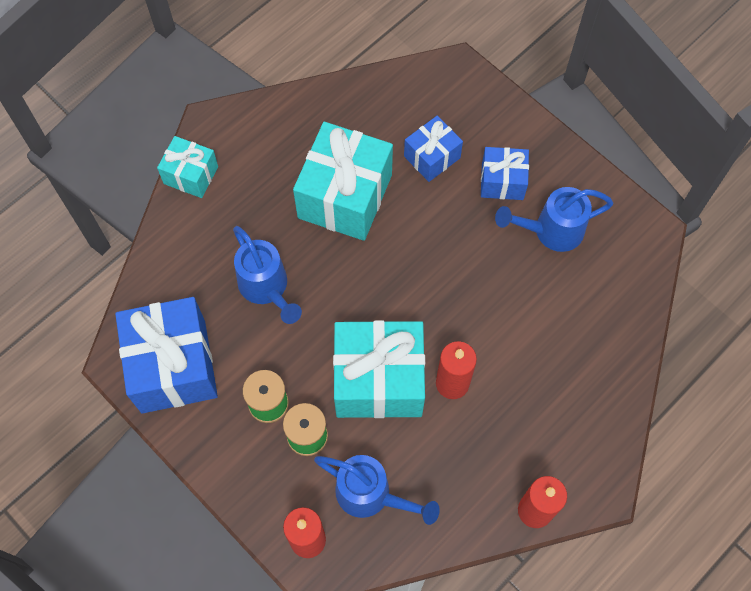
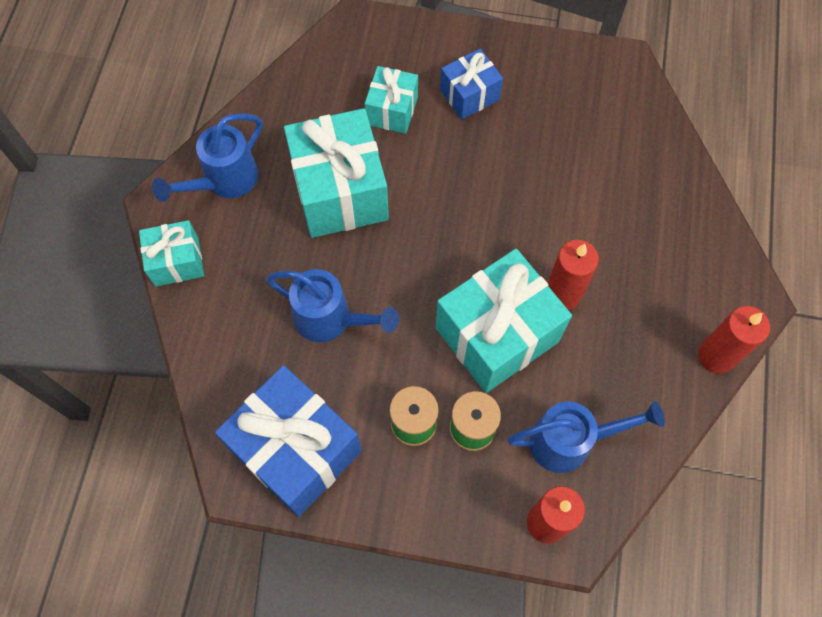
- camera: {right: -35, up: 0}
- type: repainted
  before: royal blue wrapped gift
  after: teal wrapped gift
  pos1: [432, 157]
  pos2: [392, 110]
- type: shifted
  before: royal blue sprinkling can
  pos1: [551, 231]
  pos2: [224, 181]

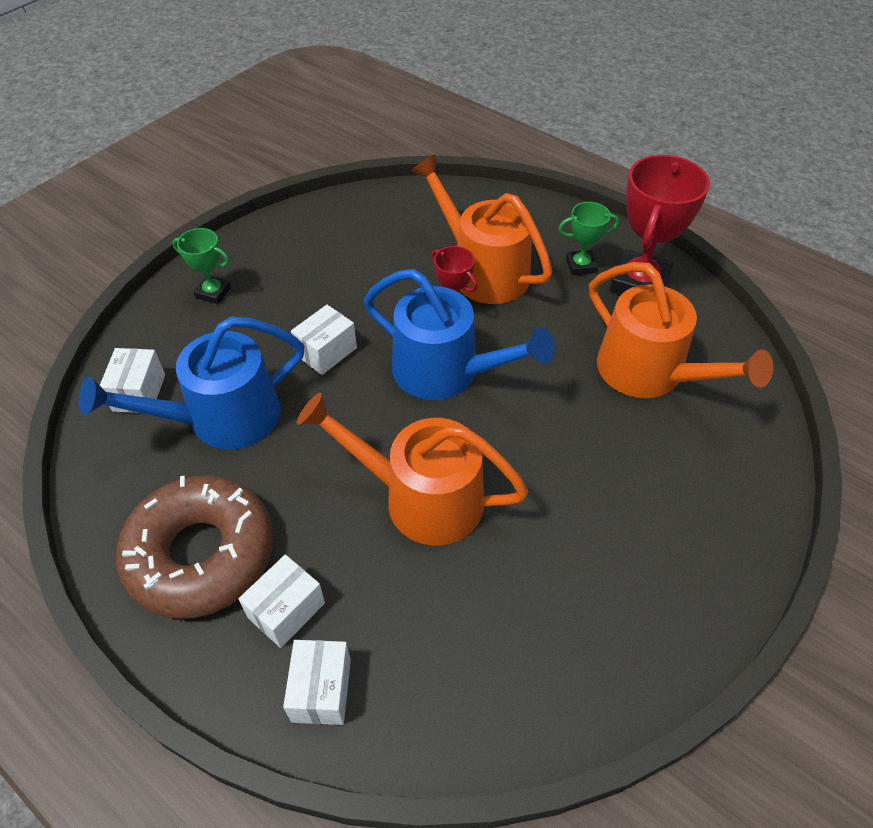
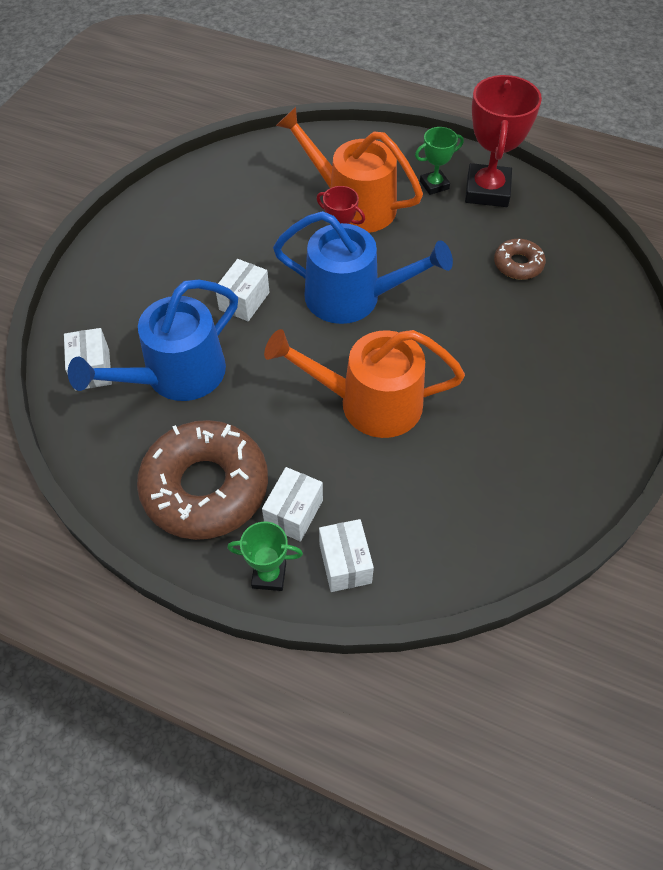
- camera: {right: -15, up: 5}
- type: shifted
  before: emerald prize cup
  pos1: [213, 292]
  pos2: [269, 575]
- type: swapped
  before: orange sprinkling can
  after: brown doughnut
  pos1: [649, 373]
  pos2: [518, 264]

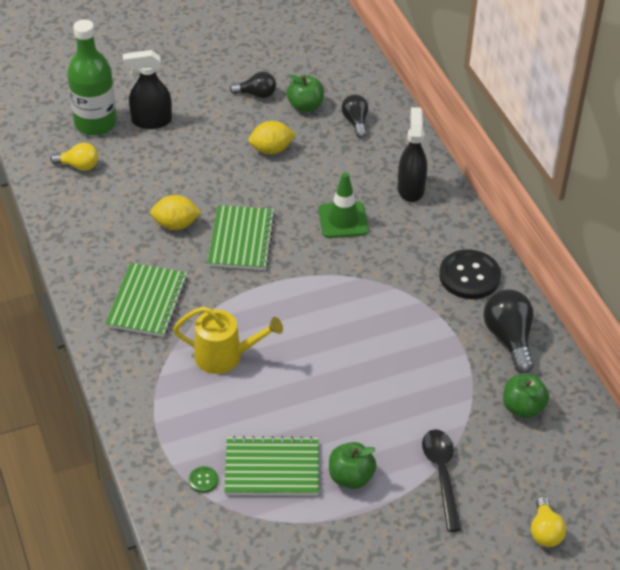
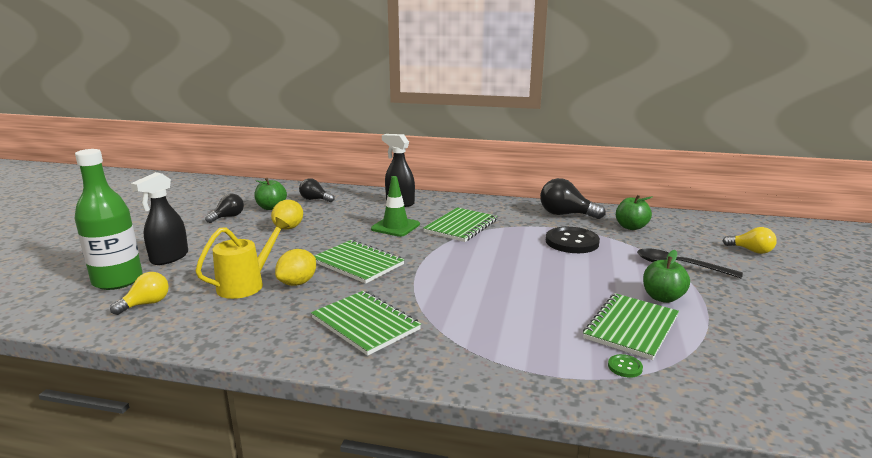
- camera: {right: -55, up: -25}
- type: shifted
  before: bright yellow sprinkling can
  pos1: [225, 356]
  pos2: [246, 284]
- type: shifted
  before: jet-black button
  pos1: [469, 276]
  pos2: [572, 242]
- type: new
  after: emerald exercise book
  pos2: [461, 226]

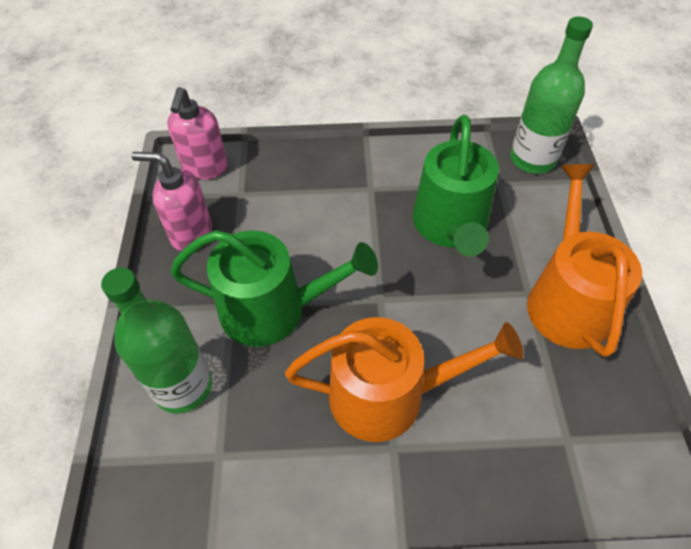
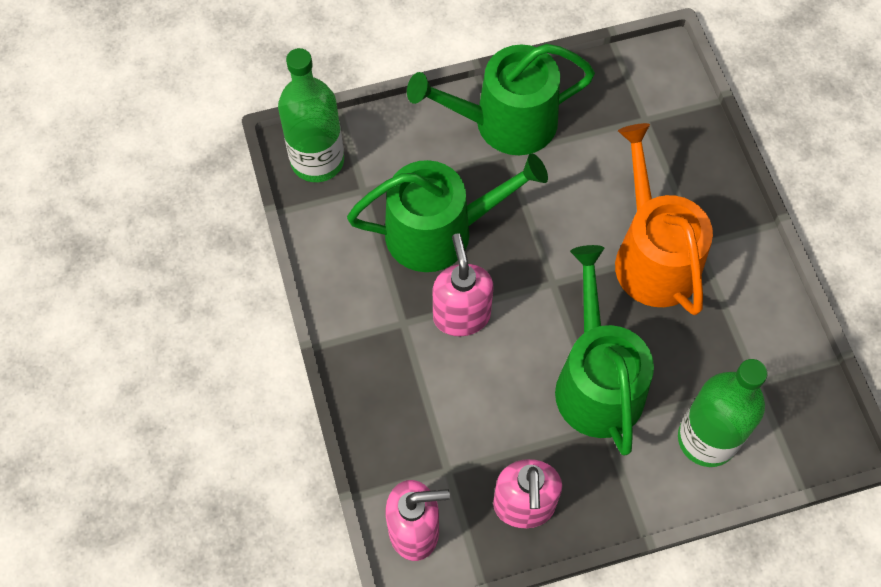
- camera: {right: -105, up: 10}
- type: repainted
  before: orange sprinkling can
  after: emerald sprinkling can
  pos1: [567, 299]
  pos2: [505, 123]
- type: new
  after: pink pump bottle
  pos2: [461, 315]

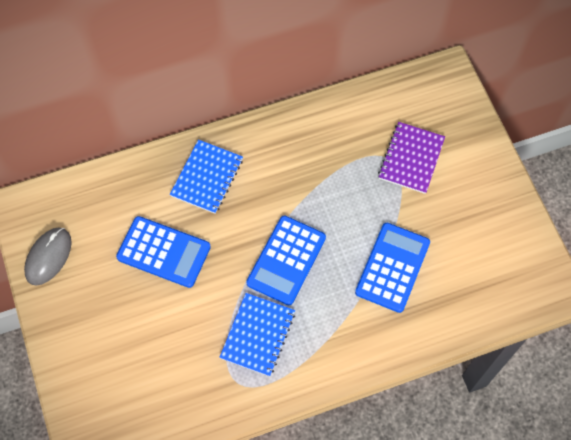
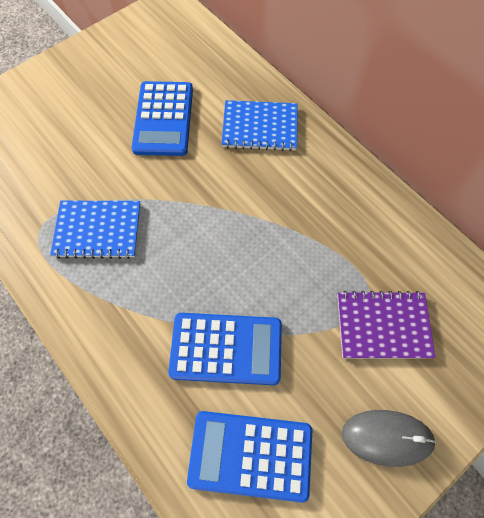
- camera: {right: 70, up: 0}
- type: shifted
  before: ash-grey PC mouse
  pos1: [48, 257]
  pos2: [387, 437]
- type: shifted
  before: royal blue adding machine
  pos1: [286, 260]
  pos2: [250, 455]

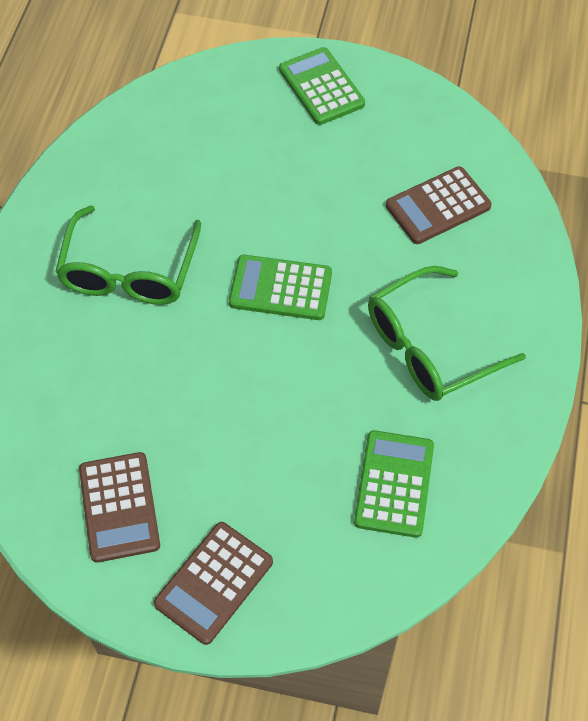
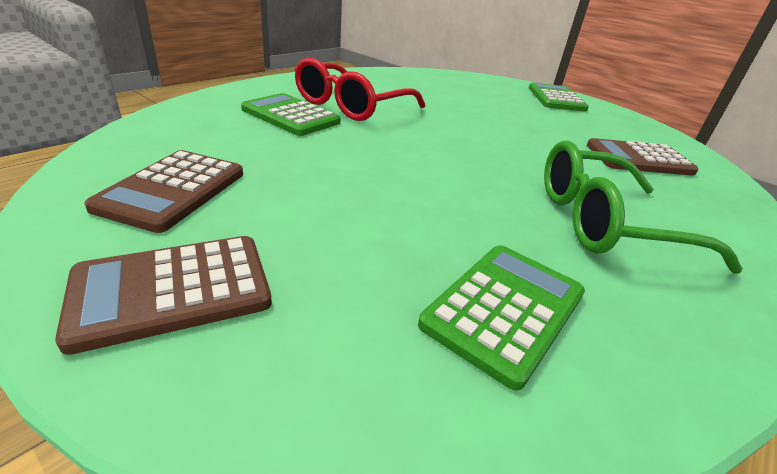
- camera: {right: 25, up: -25}
- type: repainted
  before: emerald eyeglasses
  after: crimson eyeglasses
  pos1: [129, 272]
  pos2: [351, 106]
- type: shifted
  before: emerald adding machine
  pos1: [280, 288]
  pos2: [290, 116]

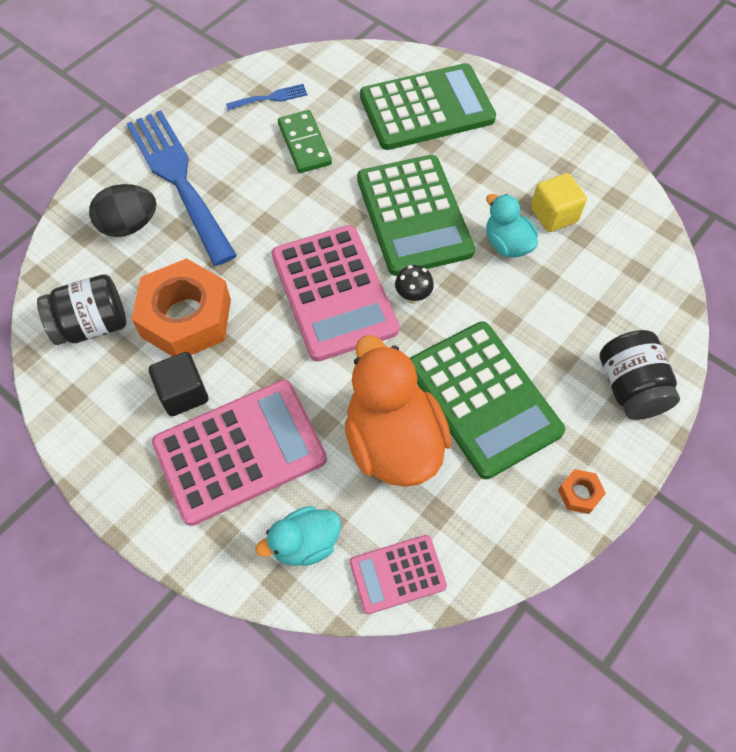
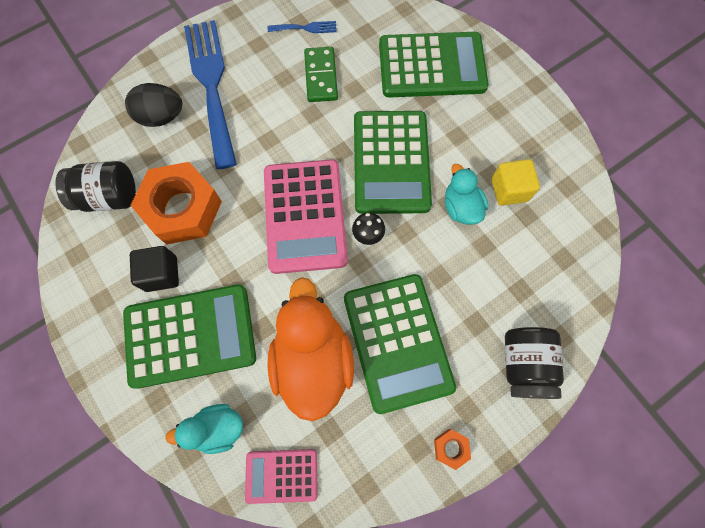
- camera: {right: 15, up: 10}
- type: repainted
  before: pink adding machine
  after: emerald adding machine
  pos1: [240, 452]
  pos2: [190, 336]

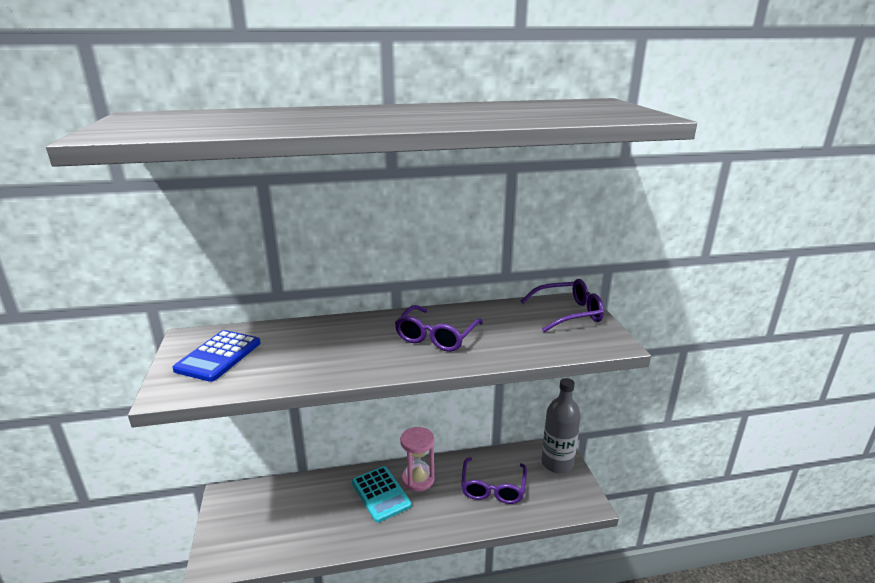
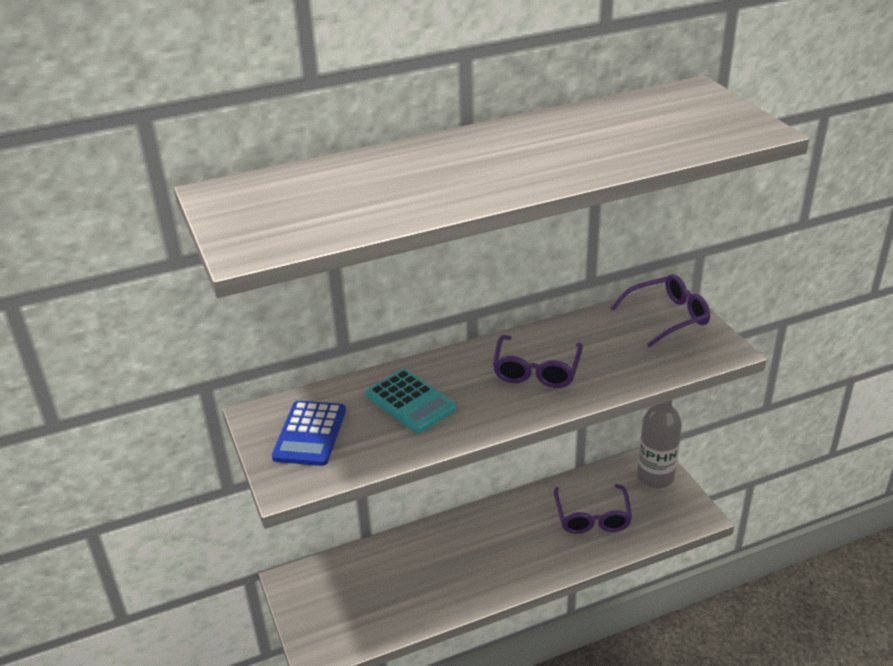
- camera: {right: -10, up: 10}
- type: shifted
  before: teal adding machine
  pos1: [381, 494]
  pos2: [411, 402]
- type: gone
  before: pink sand timer
  pos1: [418, 479]

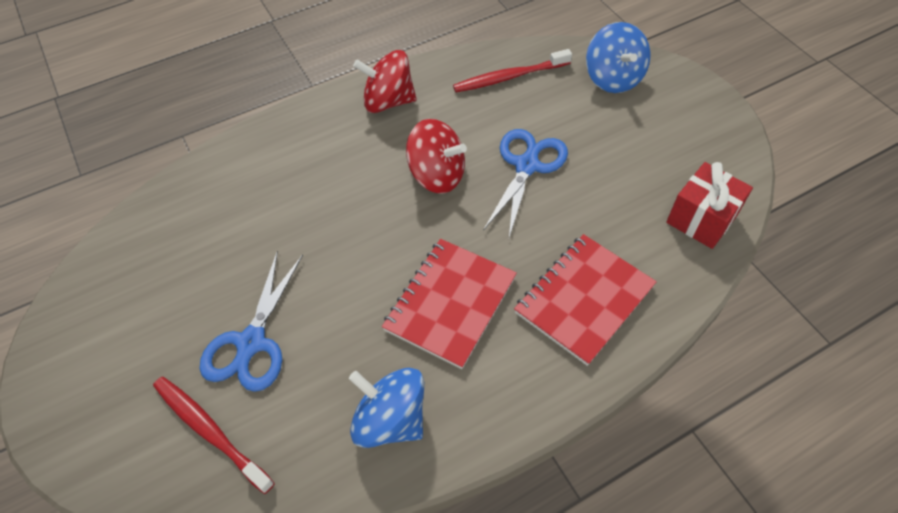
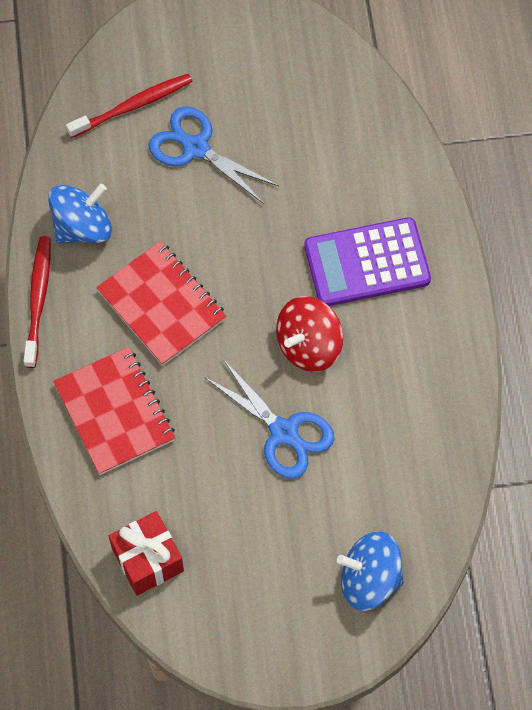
- camera: {right: 110, up: 10}
- type: gone
  before: crimson toy top
  pos1: [388, 101]
- type: shifted
  before: crimson toothbrush
  pos1: [509, 77]
  pos2: [38, 299]
- type: new
  after: purple adding machine
  pos2: [367, 263]

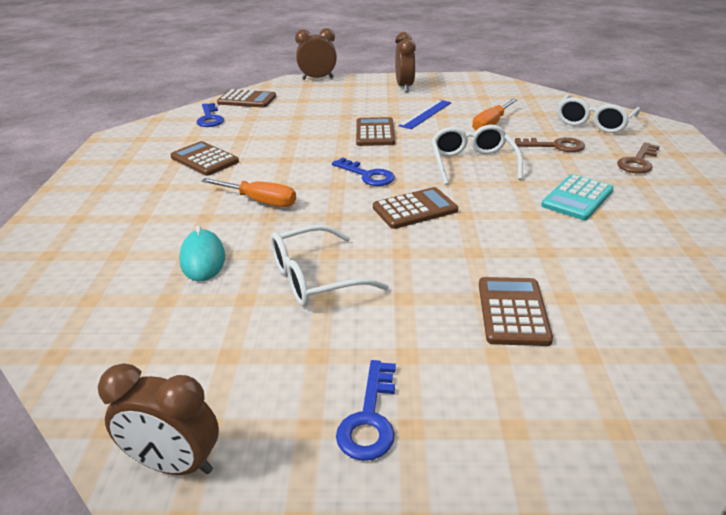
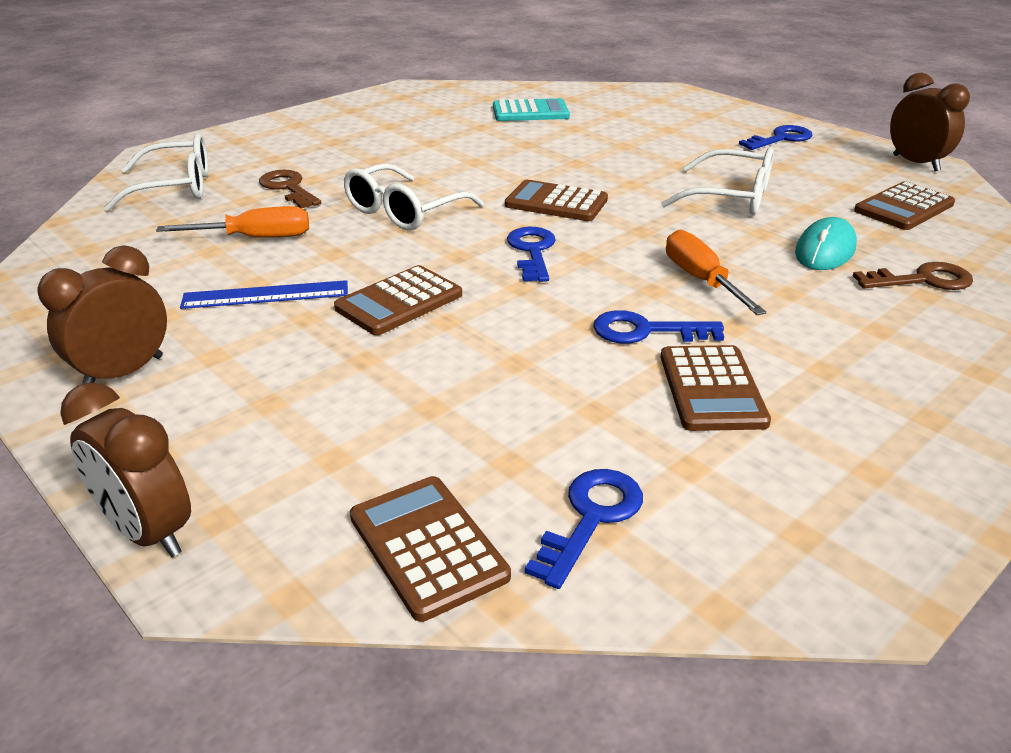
- camera: {right: -135, up: 0}
- type: shifted
  before: brown adding machine
  pos1: [512, 311]
  pos2: [904, 208]
- type: shifted
  before: teal adding machine
  pos1: [577, 198]
  pos2: [530, 112]
- type: shifted
  before: brown door key
  pos1: [638, 162]
  pos2: [922, 280]
- type: new
  after: royal blue door key
  pos2: [646, 331]

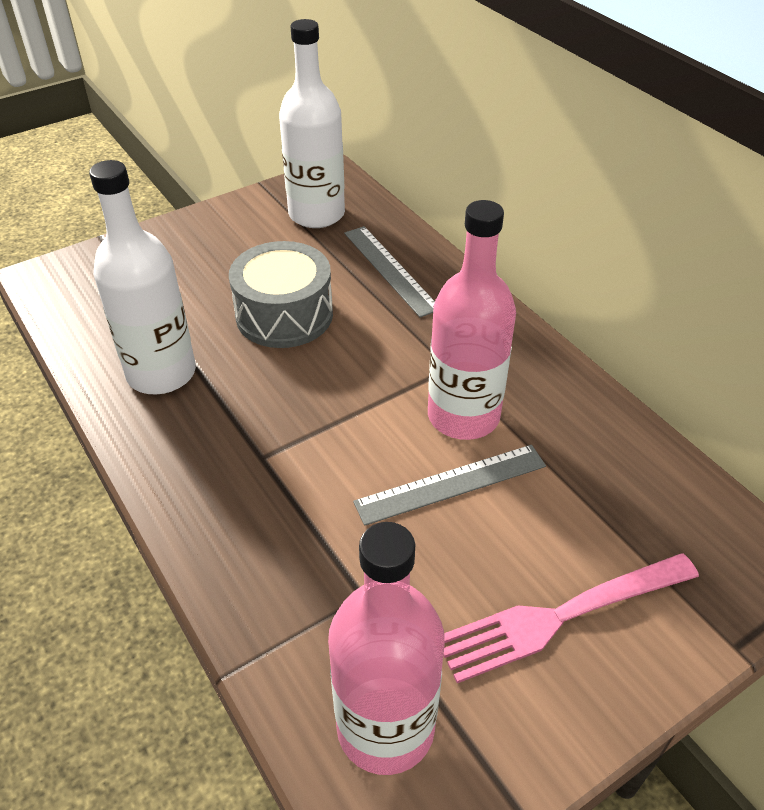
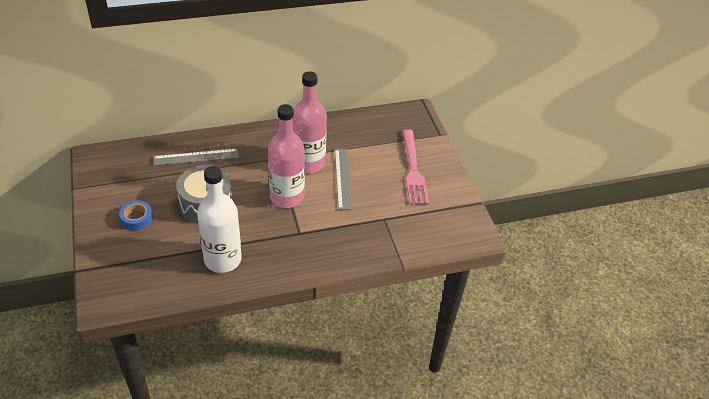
- camera: {right: -75, up: 0}
- type: gone
  before: pure white bottle
  pos1: [316, 214]
- type: shifted
  before: pink bottle
  pos1: [385, 727]
  pos2: [287, 197]
- type: new
  after: royal blue roll of tape
  pos2: [136, 218]

